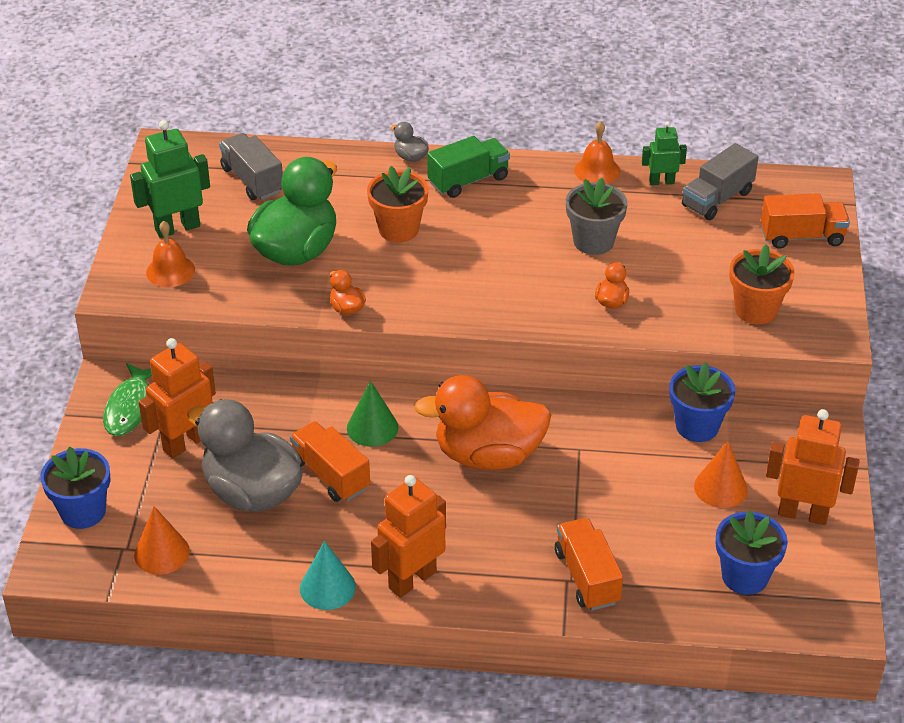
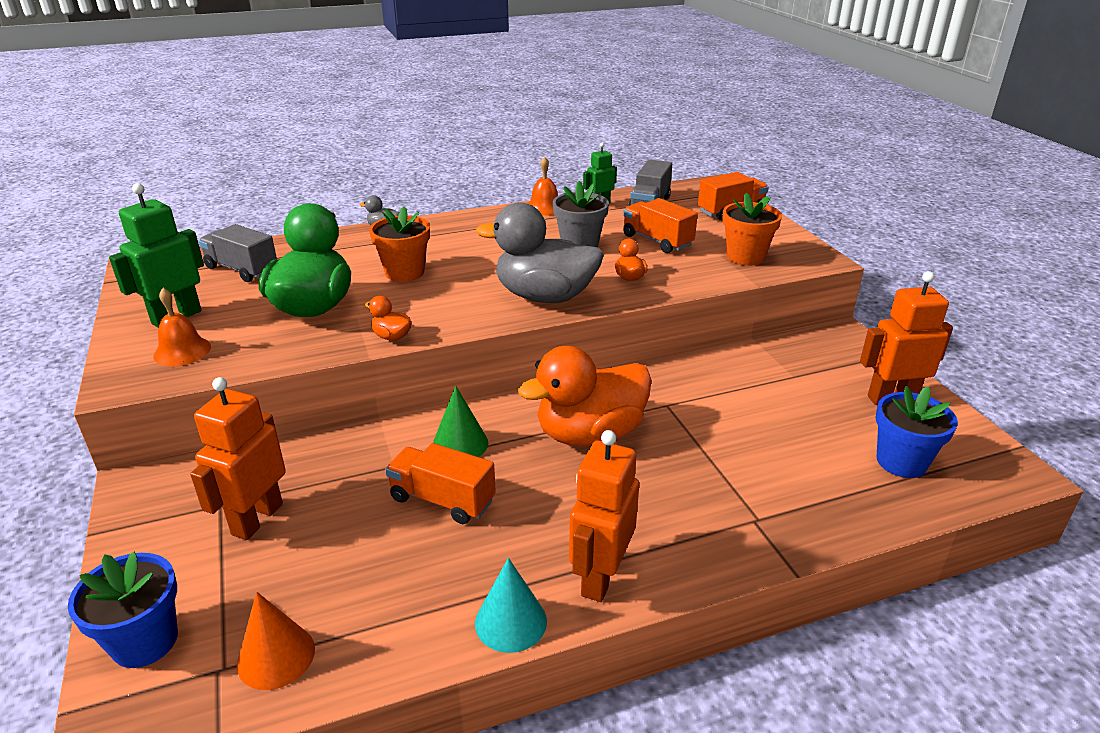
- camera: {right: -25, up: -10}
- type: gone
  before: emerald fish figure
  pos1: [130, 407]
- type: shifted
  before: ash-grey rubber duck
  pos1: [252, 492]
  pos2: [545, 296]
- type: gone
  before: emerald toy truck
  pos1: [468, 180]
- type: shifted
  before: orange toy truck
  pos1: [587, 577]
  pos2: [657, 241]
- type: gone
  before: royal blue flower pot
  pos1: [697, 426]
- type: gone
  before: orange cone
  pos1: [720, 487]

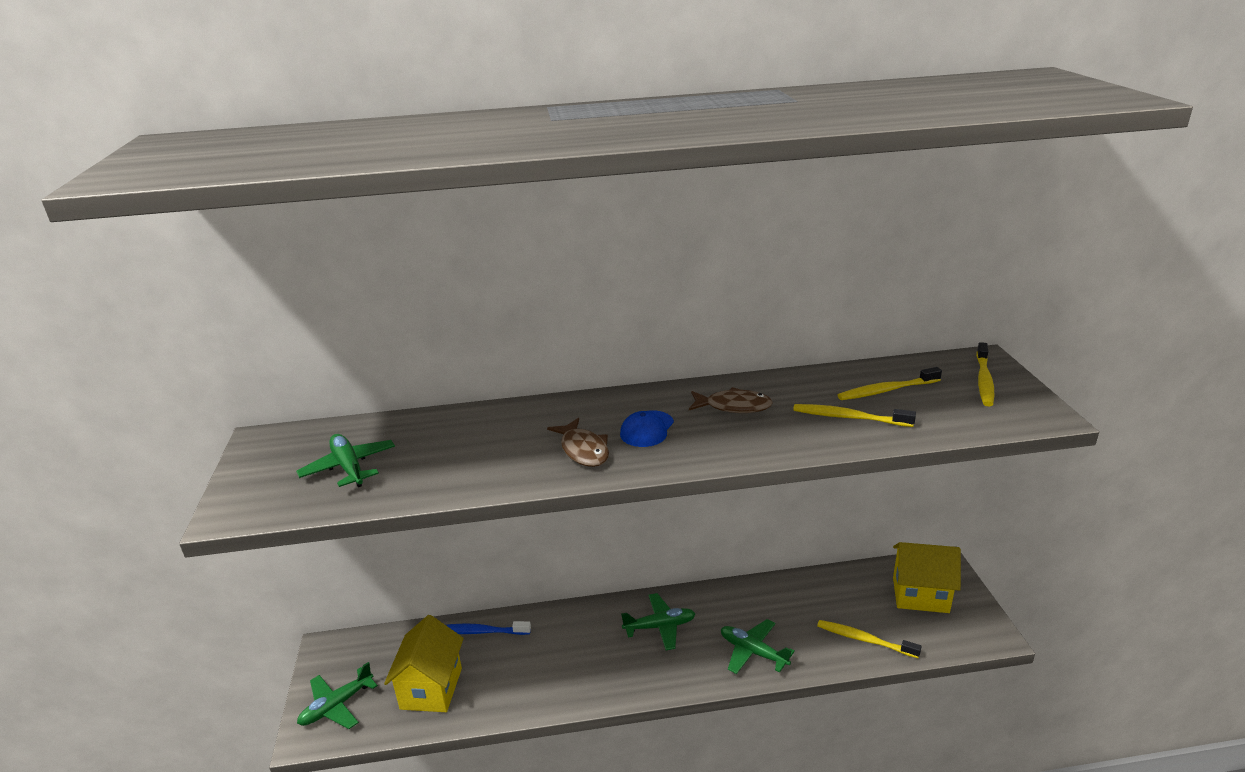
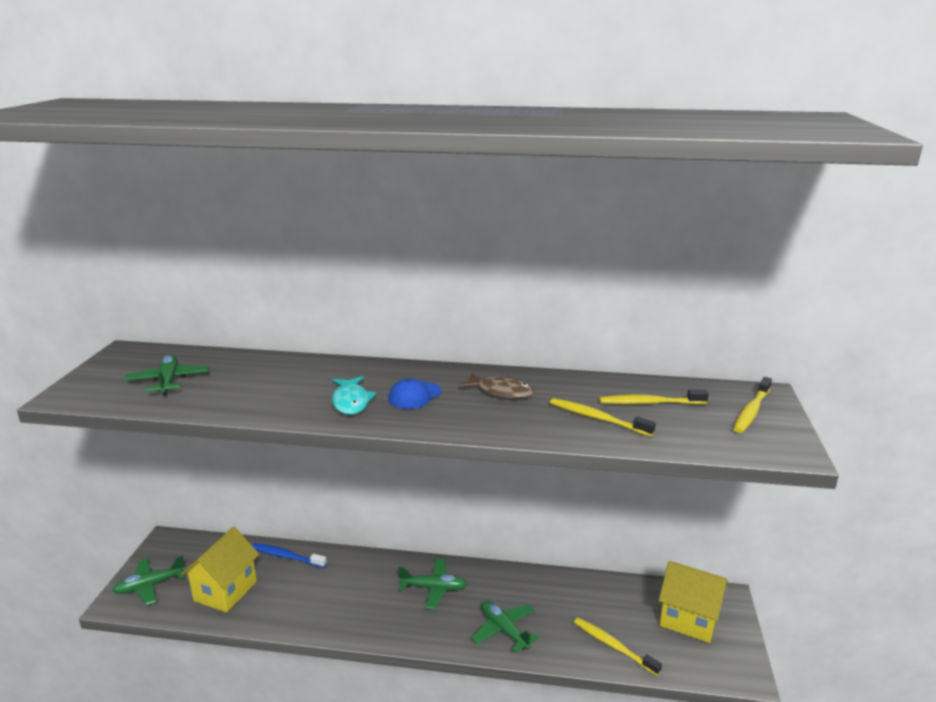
- camera: {right: 15, up: -5}
- type: repainted
  before: brown fish figure
  after: teal fish figure
  pos1: [583, 450]
  pos2: [351, 402]

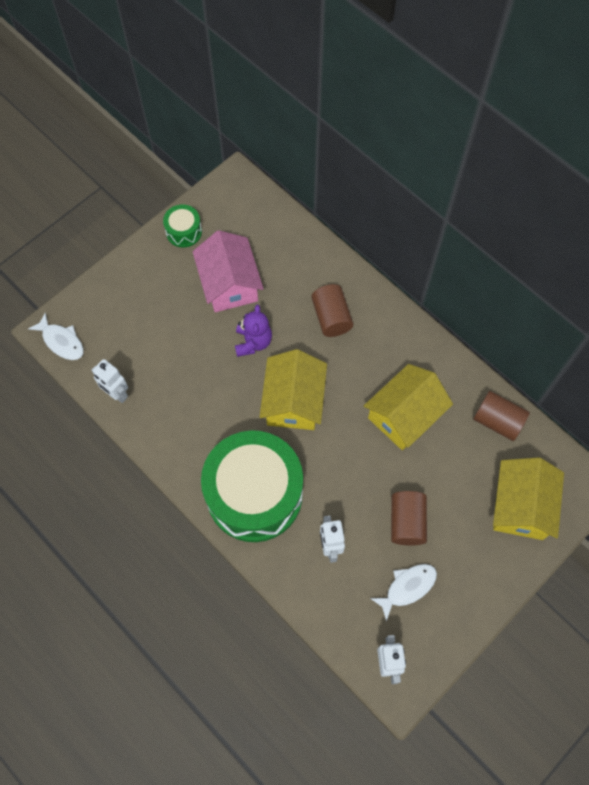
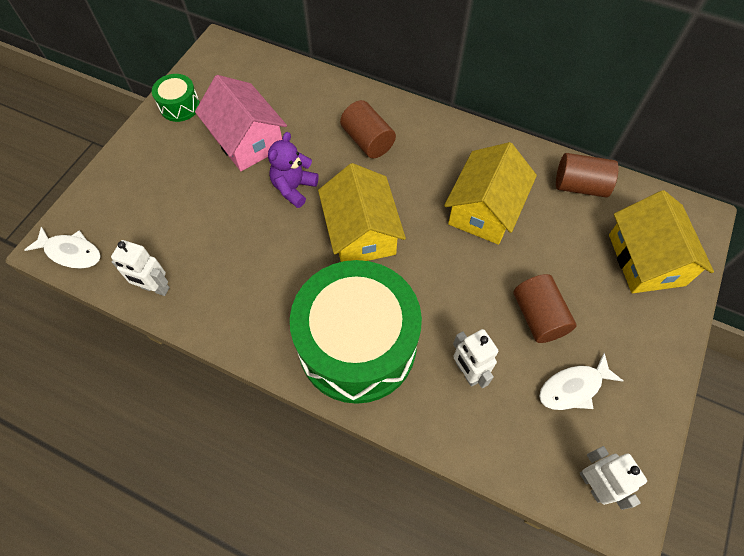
- camera: {right: -20, up: -5}
- type: rotated
  before: purple teddy bear
  pos1: [253, 342]
  pos2: [294, 188]
  turn: -135
- type: rotated
  before: pure white fish figure
  pos1: [407, 587]
  pos2: [573, 387]
  turn: -150

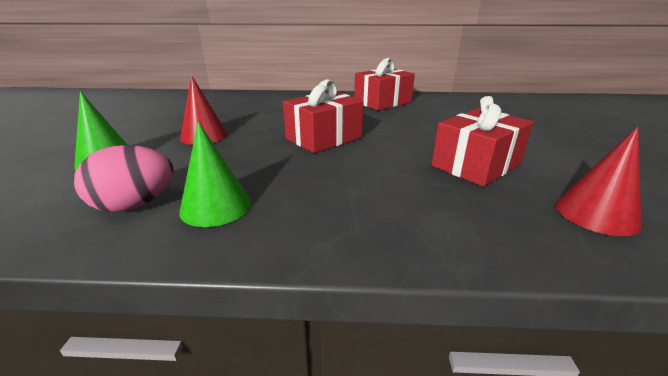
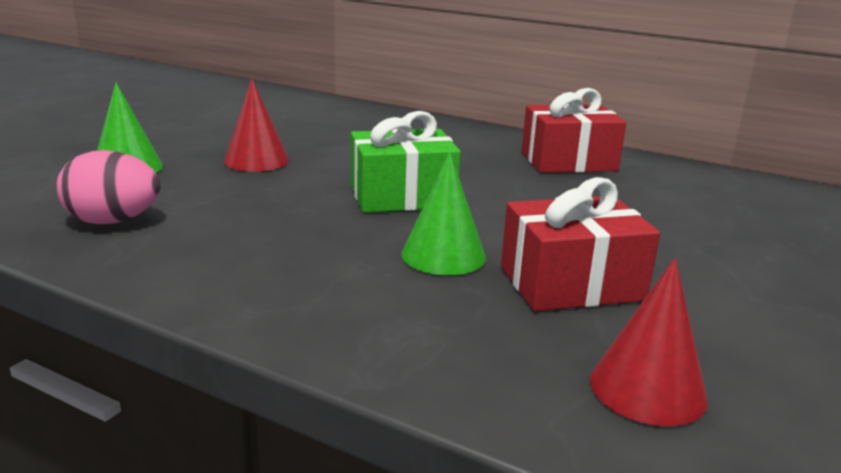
- camera: {right: 25, up: -5}
- type: shifted
  before: emerald cone
  pos1: [216, 206]
  pos2: [443, 255]
- type: repainted
  before: crimson wrapped gift
  after: emerald wrapped gift
  pos1: [323, 138]
  pos2: [402, 196]

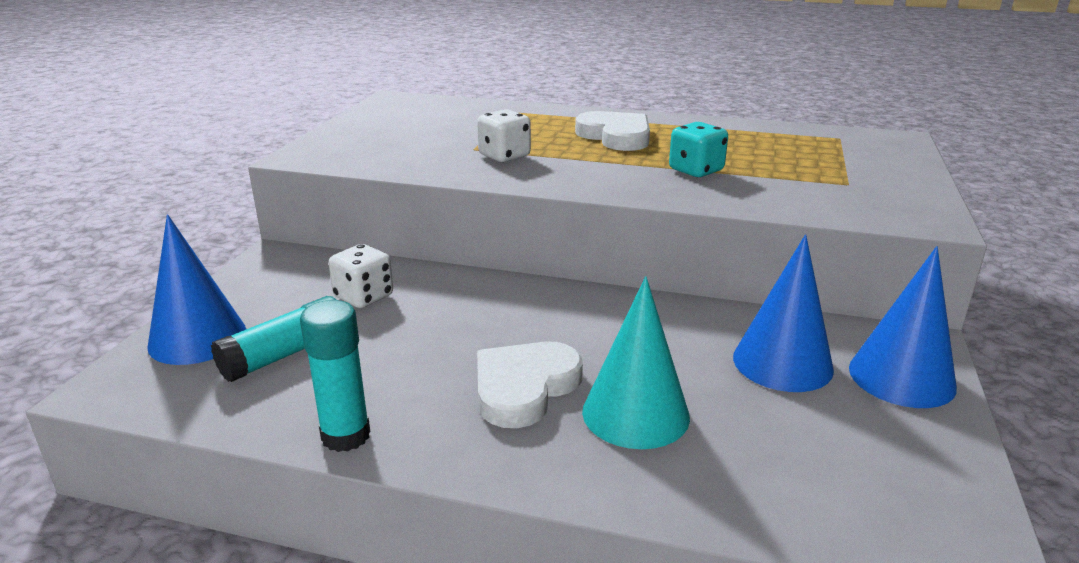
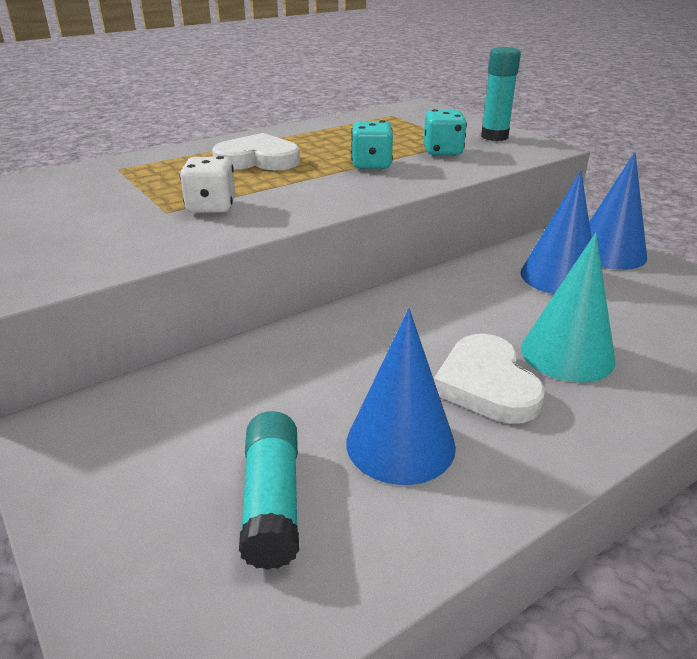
- camera: {right: -50, up: 5}
- type: shifted
  before: royal blue cone
  pos1: [197, 338]
  pos2: [400, 443]
- type: shifted
  before: teal glue stick
  pos1: [345, 436]
  pos2: [494, 137]
- type: gone
  before: pure white dice
  pos1: [364, 297]
- type: new
  after: teal dice
  pos2: [442, 151]

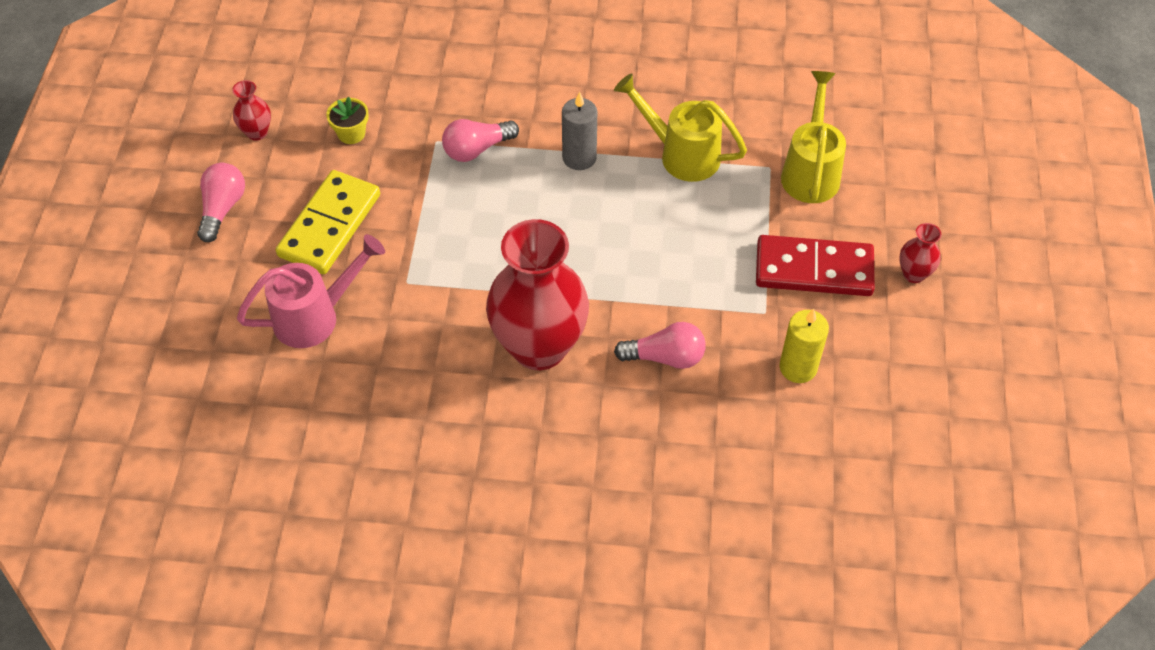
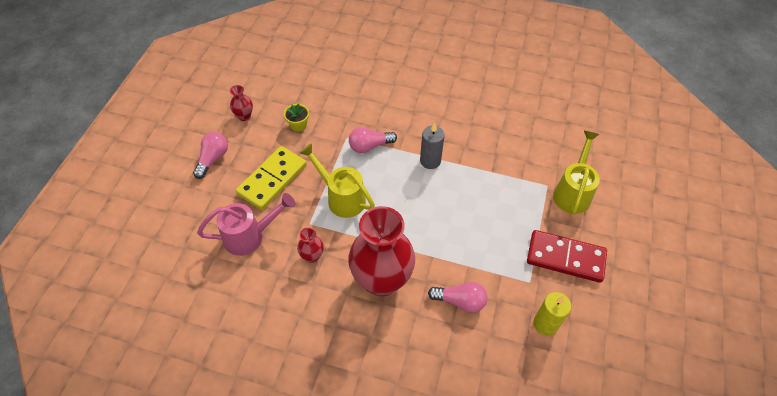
- camera: {right: 10, up: 0}
- type: shifted
  before: bright yellow sprinkling can
  pos1: [681, 154]
  pos2: [341, 198]
- type: shifted
  before: crimson vase
  pos1: [913, 274]
  pos2: [312, 256]

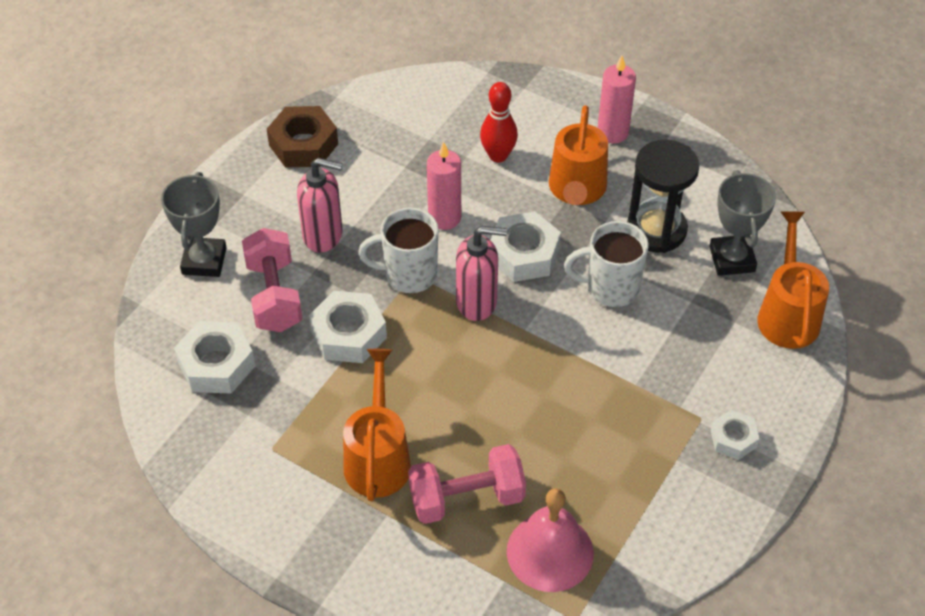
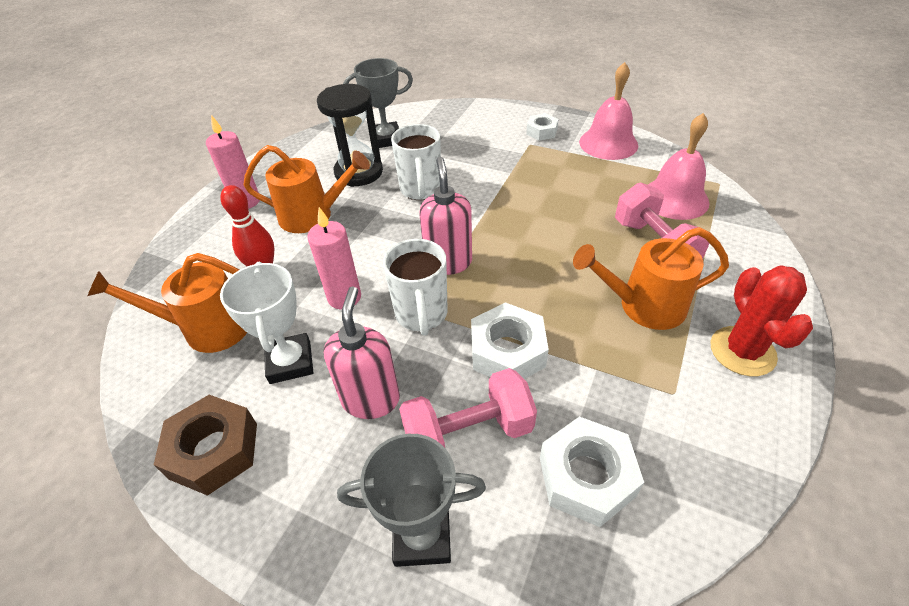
- camera: {right: -95, up: -5}
- type: gone
  before: pure white nut
  pos1: [524, 254]
- type: shifted
  before: orange sprinkling can
  pos1: [787, 314]
  pos2: [207, 328]
- type: new
  after: pure white prize cup
  pos2: [290, 362]
- type: new
  after: pink hand bell
  pos2: [608, 143]
- type: new
  after: crimson prickly plant
  pos2: [742, 351]

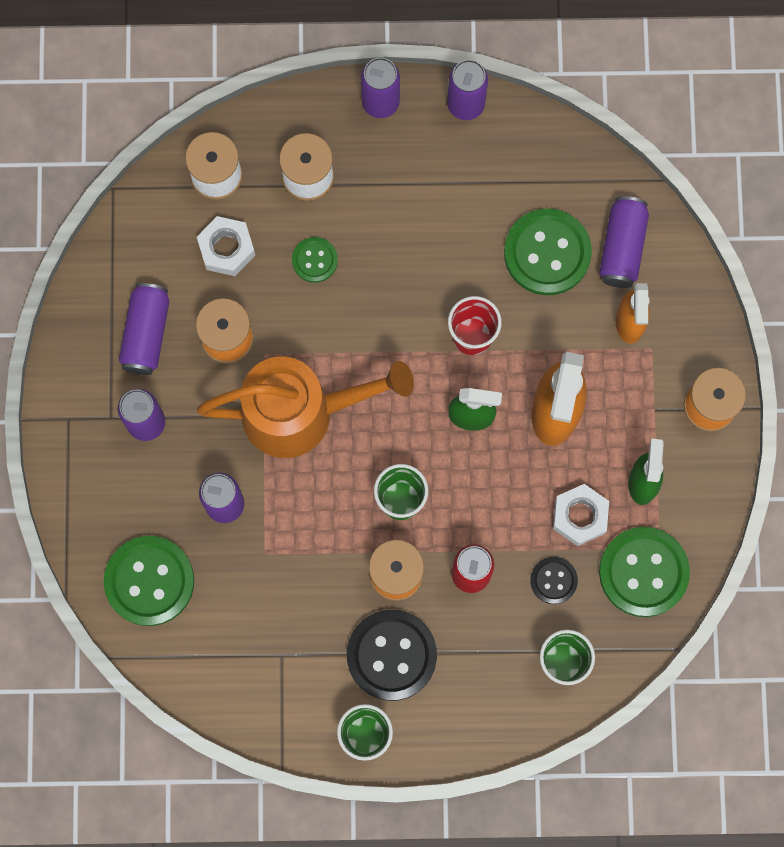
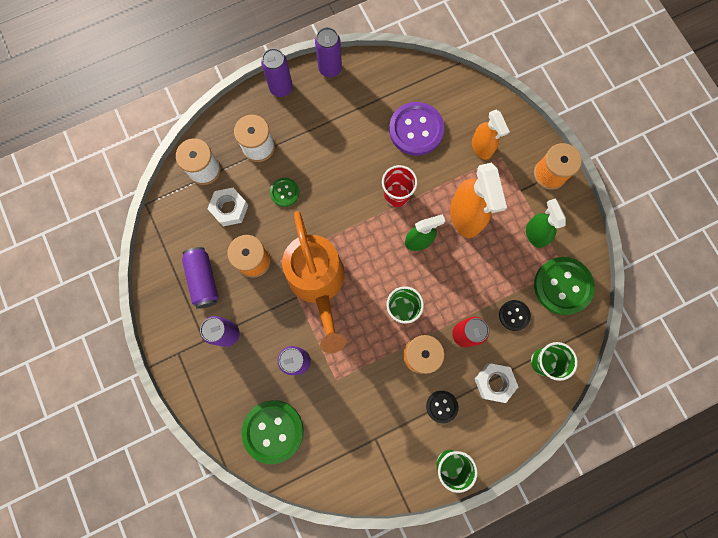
- camera: {right: -25, up: 0}
- type: rotated
  before: orange sprinkling can
  pos1: [302, 412]
  pos2: [318, 284]
  turn: 105
- type: scaled
  before: jet-black button
  pos1: [391, 655]
  pos2: [442, 406]
  scale: 0.53
- type: repainted
  before: emerald button
  after: purple button
  pos1: [547, 253]
  pos2: [416, 130]
- type: shifted
  before: pure white nut
  pos1: [579, 516]
  pos2: [494, 382]
- type: gone
  before: purple tin
  pos1: [622, 247]

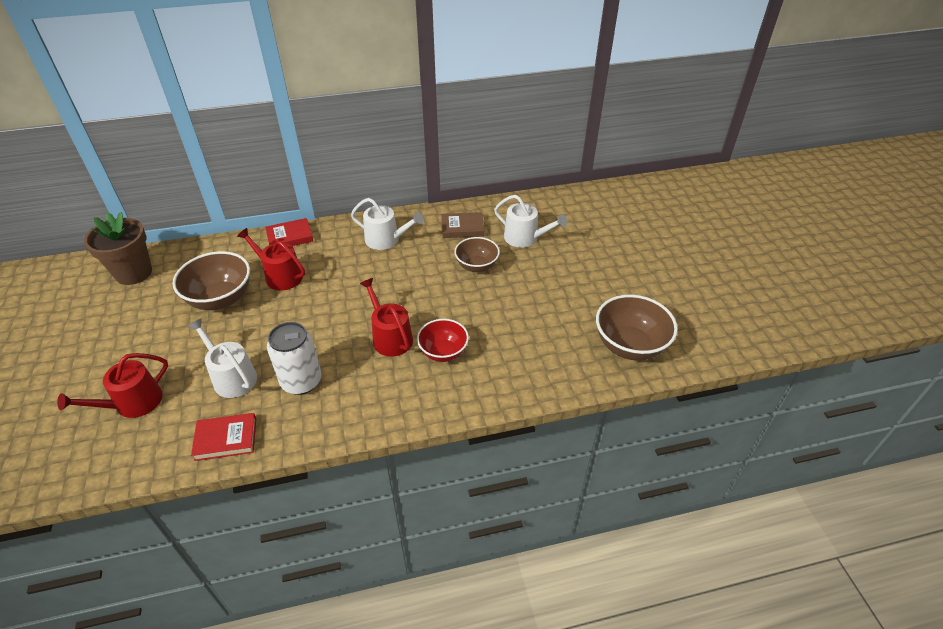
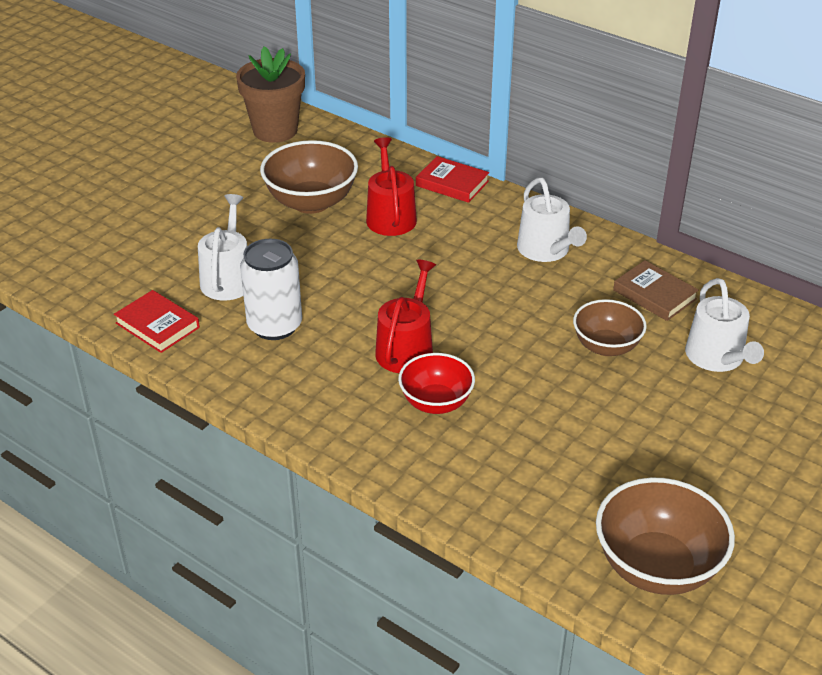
- camera: {right: 50, up: -5}
- type: gone
  before: crimson sprinkling can
  pos1: [132, 403]

